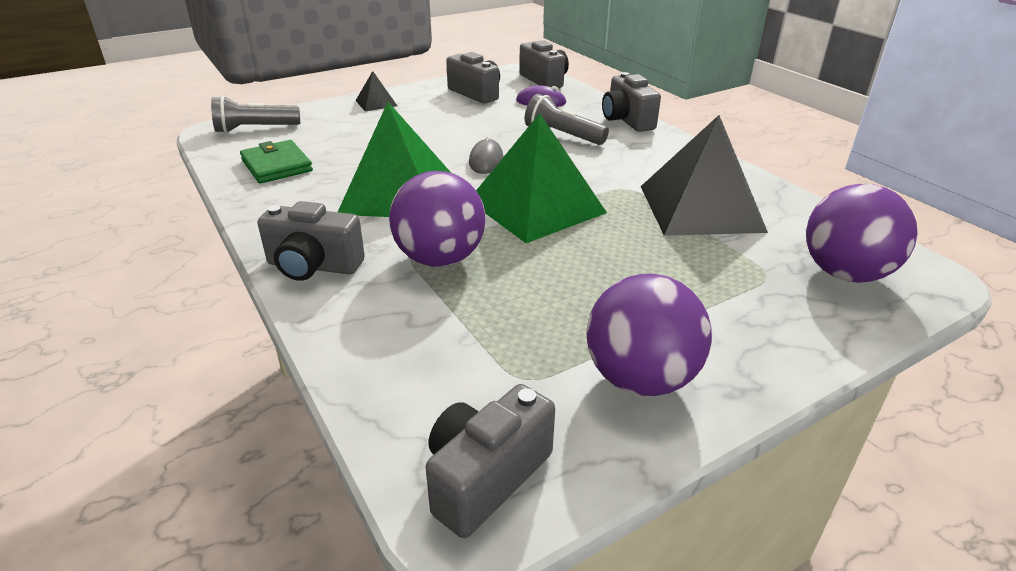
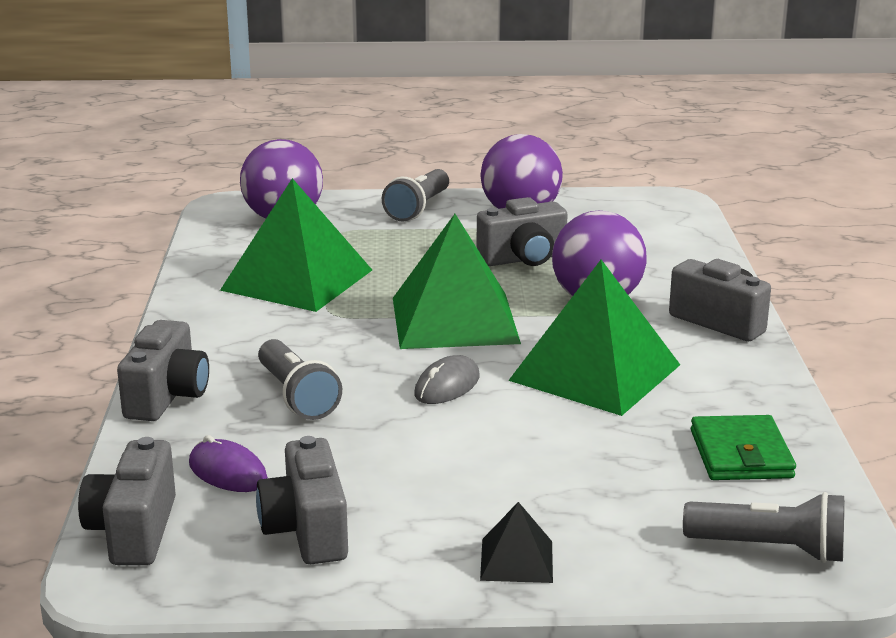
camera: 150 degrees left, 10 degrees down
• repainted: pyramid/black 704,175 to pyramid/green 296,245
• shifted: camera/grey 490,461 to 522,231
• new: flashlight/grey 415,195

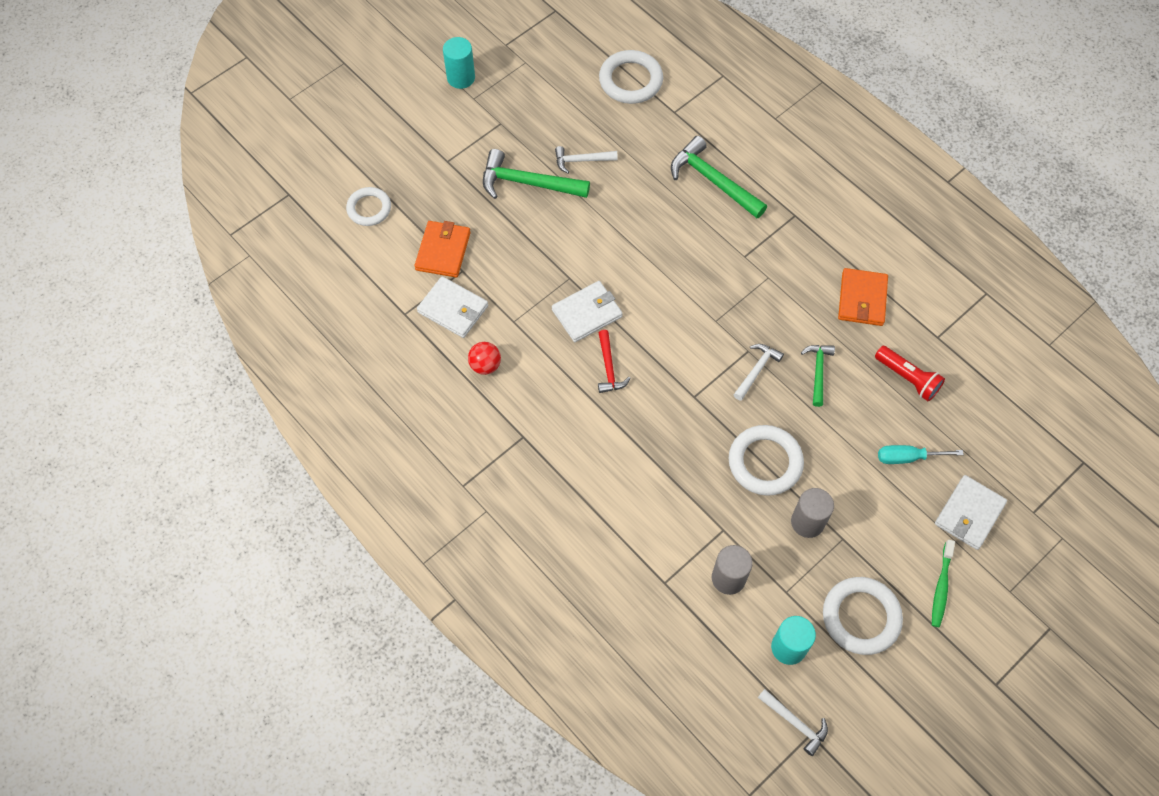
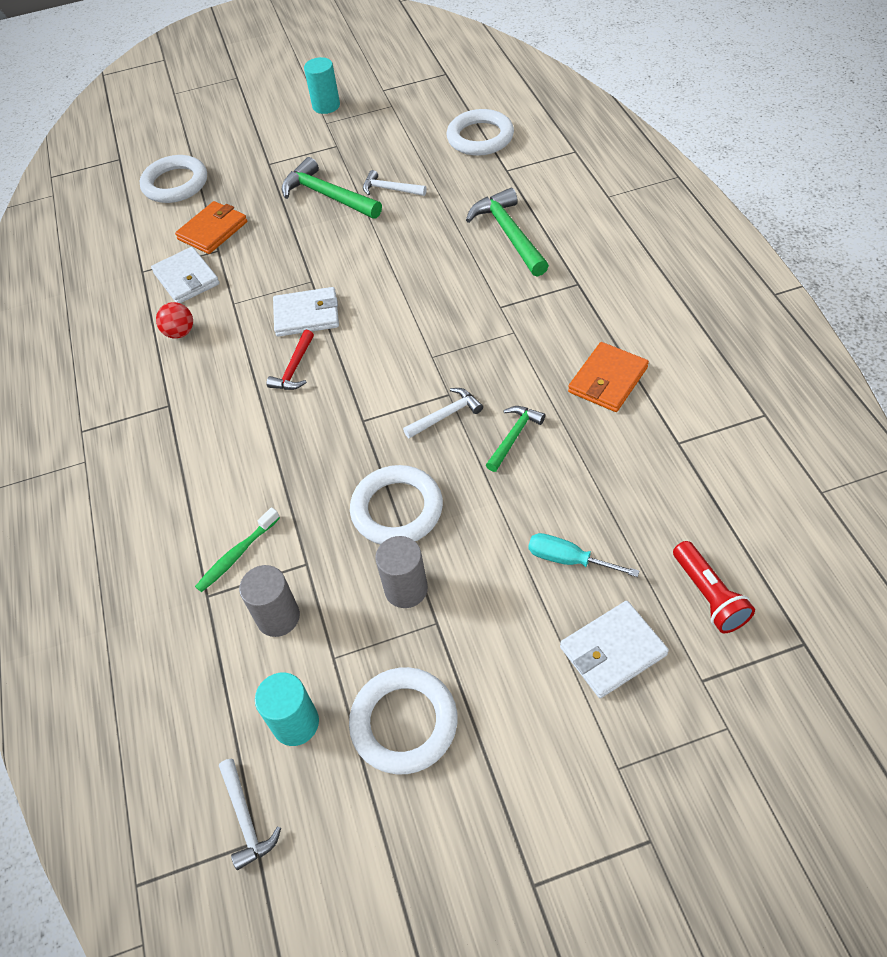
camera: 30 degrees right, 10 degrees down
• scaled: ring/white 368,206 = 173,179 x1.51
• shifted: flashlight/red 910,373 to 714,587
• shifted: toothbrush/green 943,583 to 237,549

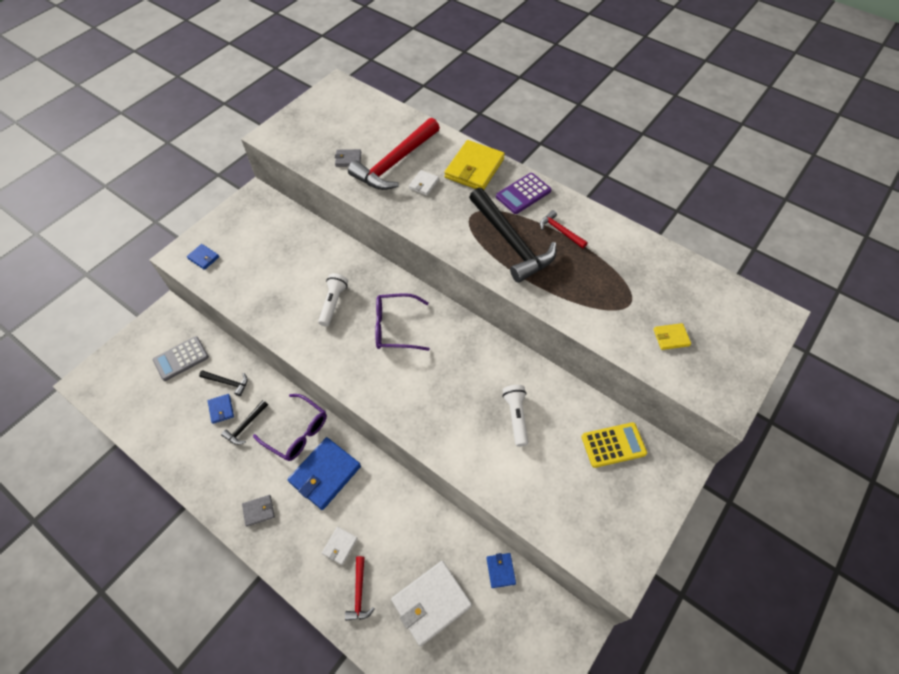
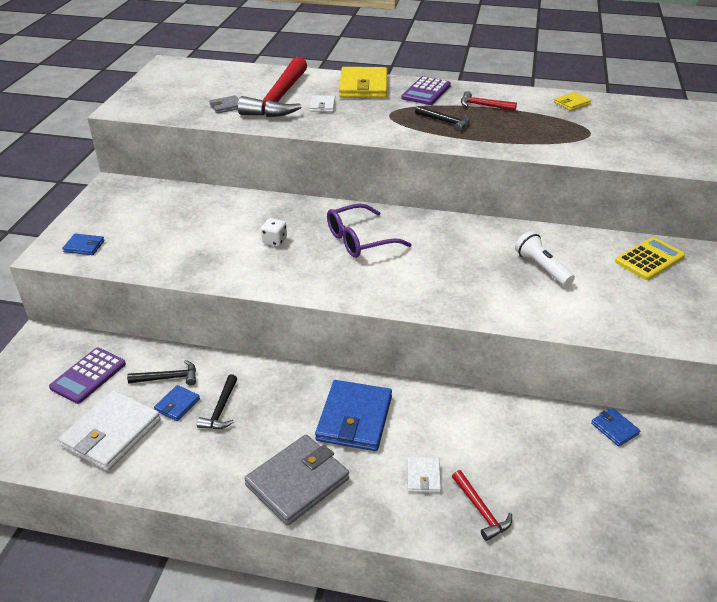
camera: 25 degrees left, 20 degrees down
• scaled: hammer/black 512,235 = 442,119 x0.46
• swapped: flashlight/white 333,300 to dice/white 274,232
• shifted: wallet/yellow 672,336 to 572,101
• repainted: calculator/grey 181,358 to calculator/purple 87,376
• rotated: wallet/blue 221,409 = 177,403 75 degrees clockwise
• gone: glasses/purple 290,427
• scaled: wallet/grey 258,511 = 296,480 x2.07
• shifted: wallet/white 431,603 to 110,430

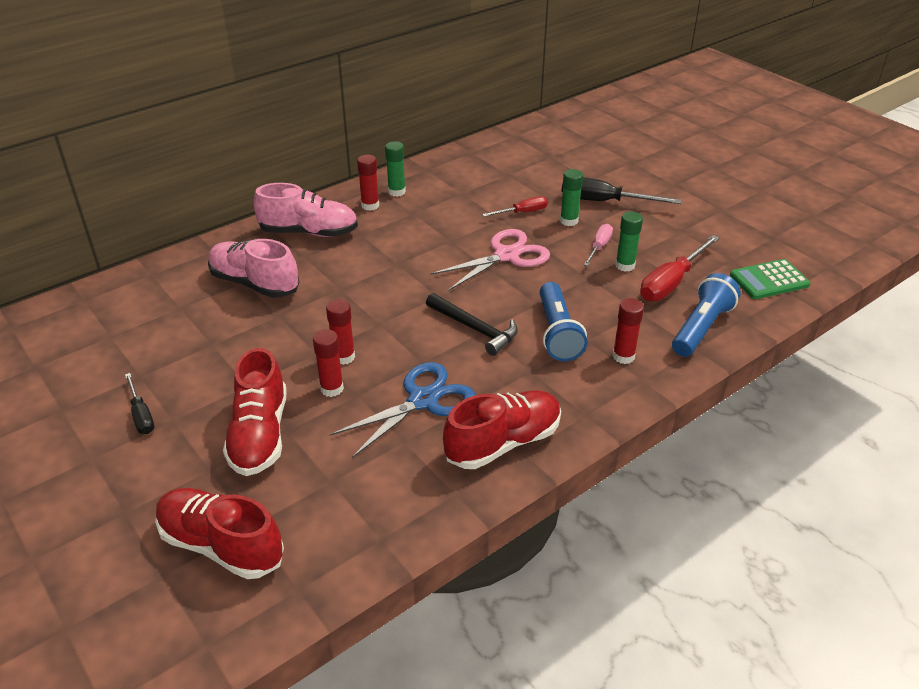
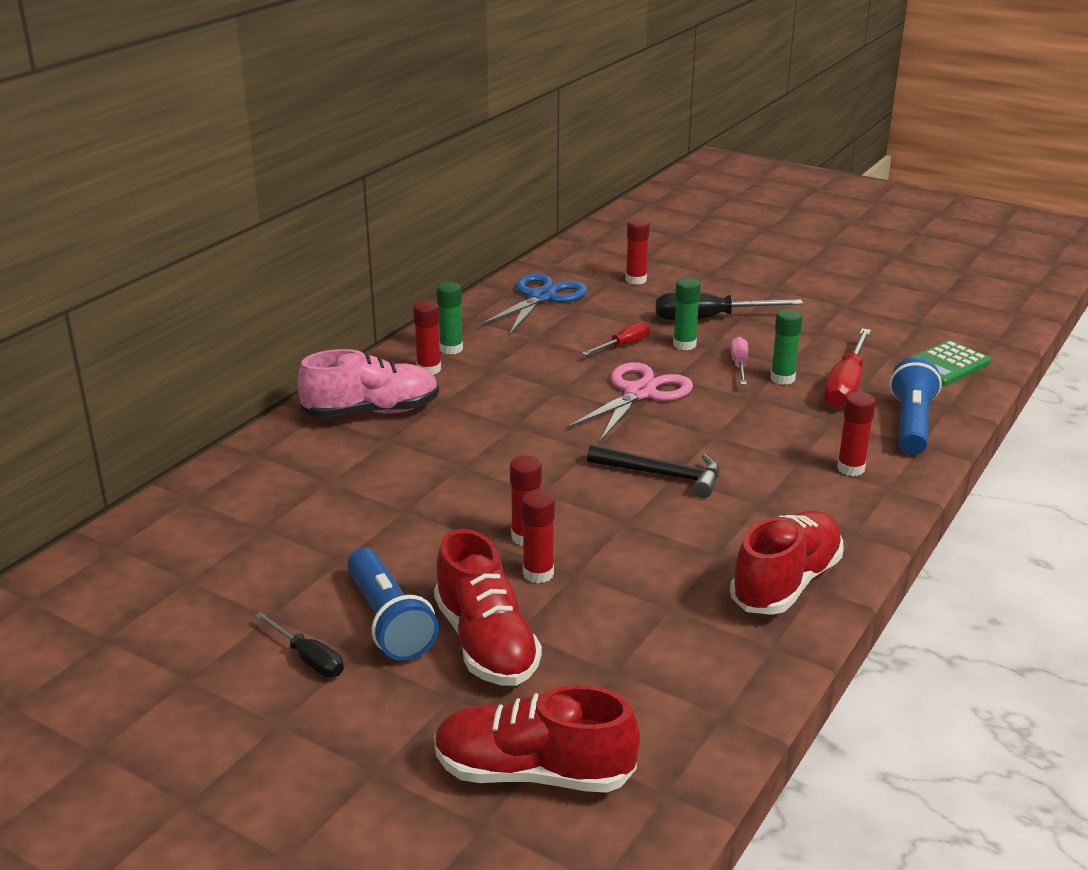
camera: 20 degrees left, 10 degrees down
• gone: shoe/pink 253,268
• shifted: flashlight/blue 563,321 to 393,604
• shifted: scissors/blue 402,410 to 533,304
• new: glue stick/red 637,251

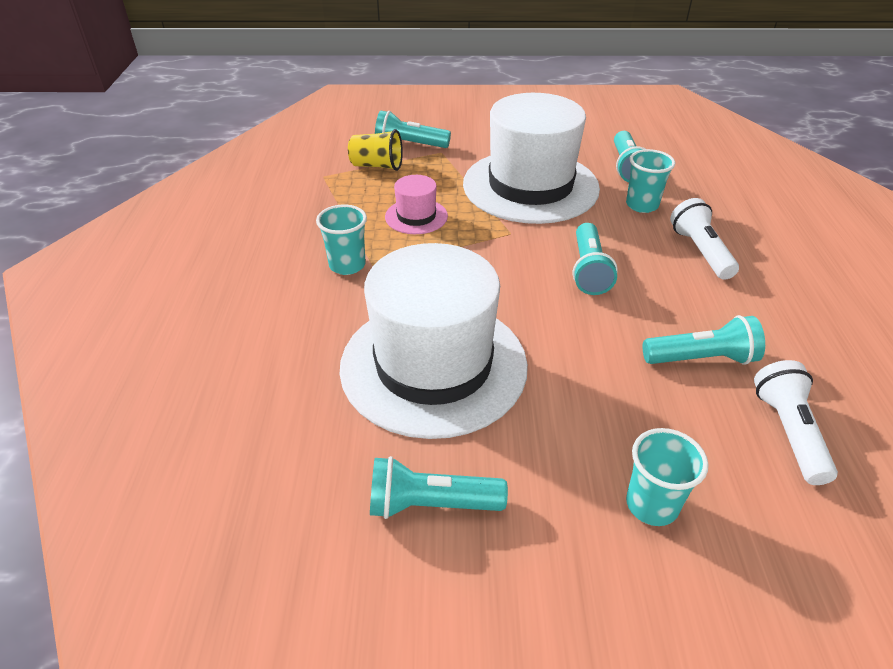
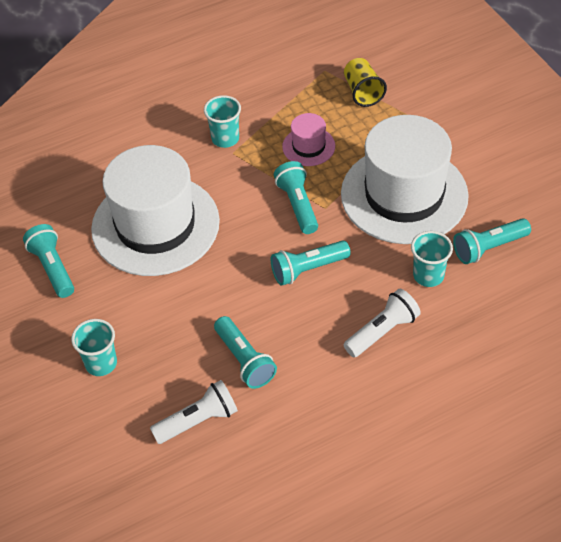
camera: 65 degrees right, 10 degrees up
• shifted: flashlight/turquoise 413,129 to 296,197

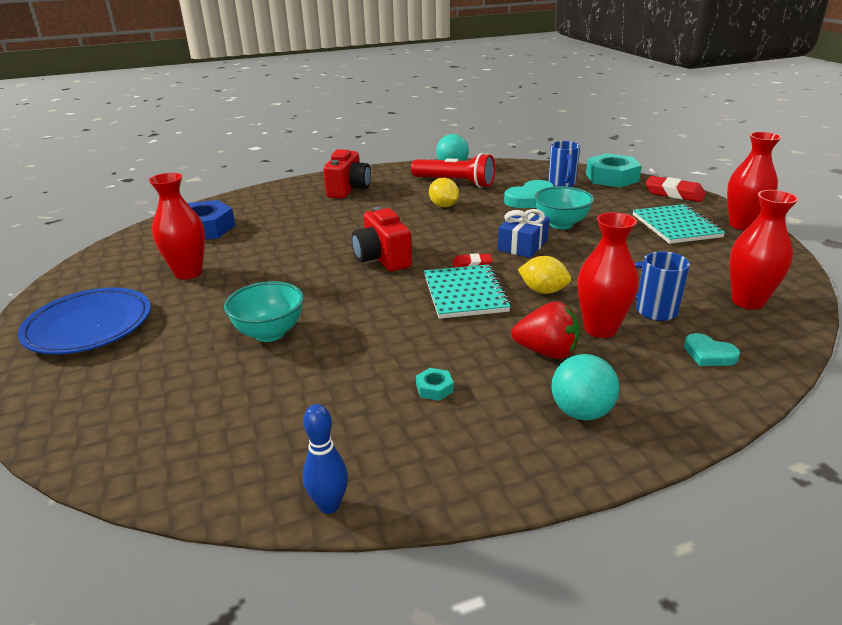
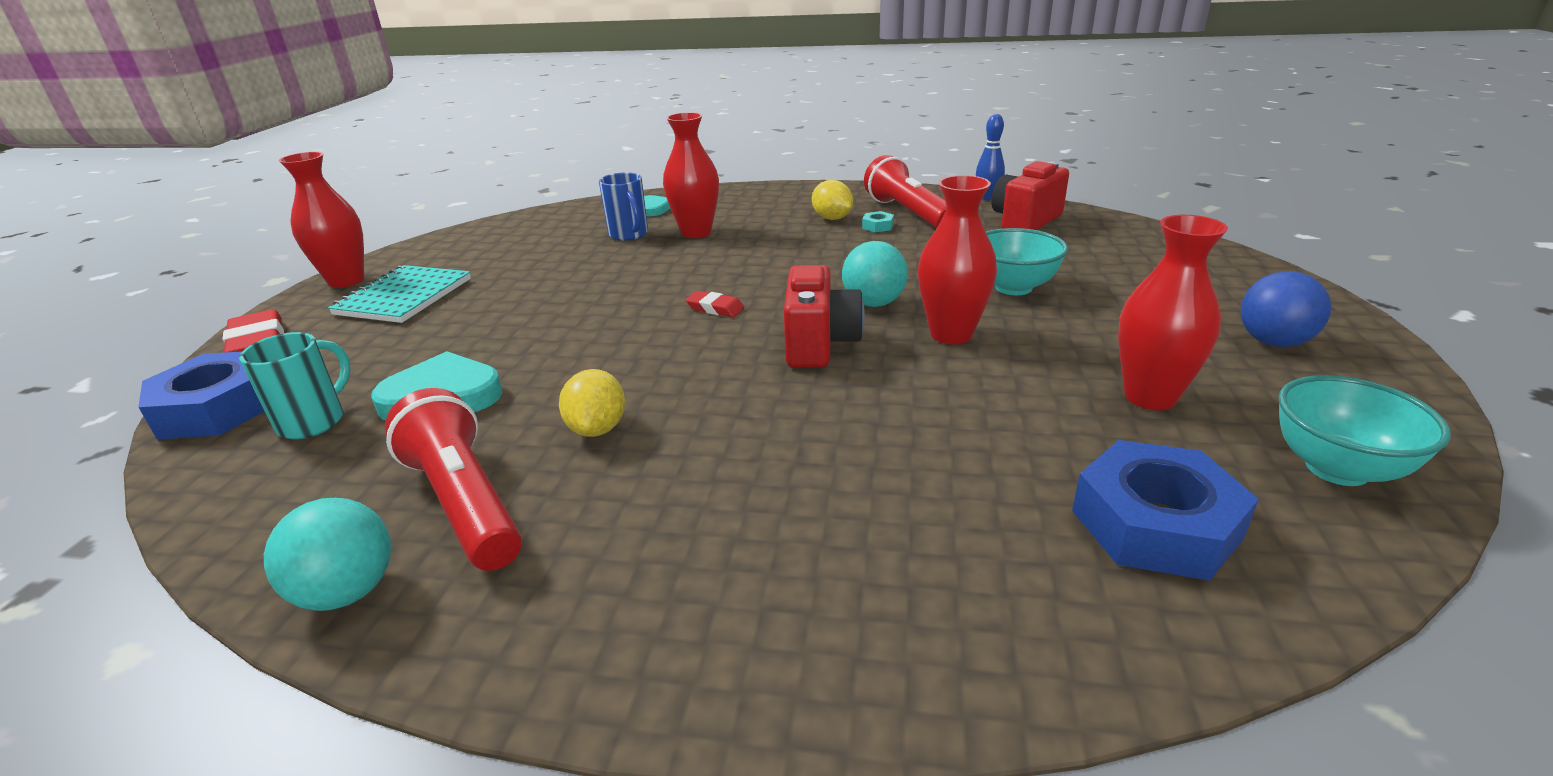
camera: 150 degrees left, 0 degrees up
• repainted: mug/blue 564,164 to mug/turquoise 294,385
• shifted: camera/red 347,174 to 1030,195
• repainted: nut/turquoise 614,170 to nut/blue 202,395
• shifted: bowl/turquoise 564,207 to 1364,430
• shifted: vase/red 763,250 to 957,259
• gone: gift/blue 523,233
• shifted: lemon/yellow 544,275 to 832,200
• gone: notebook/turquoise 467,291
• swapped: plate/blue 84,320 to ball/blue 1286,309
• gone: strawberry/red 545,330
• shifted: ball/turquoise 586,387 to 875,274
• new: flashlight/red 905,191

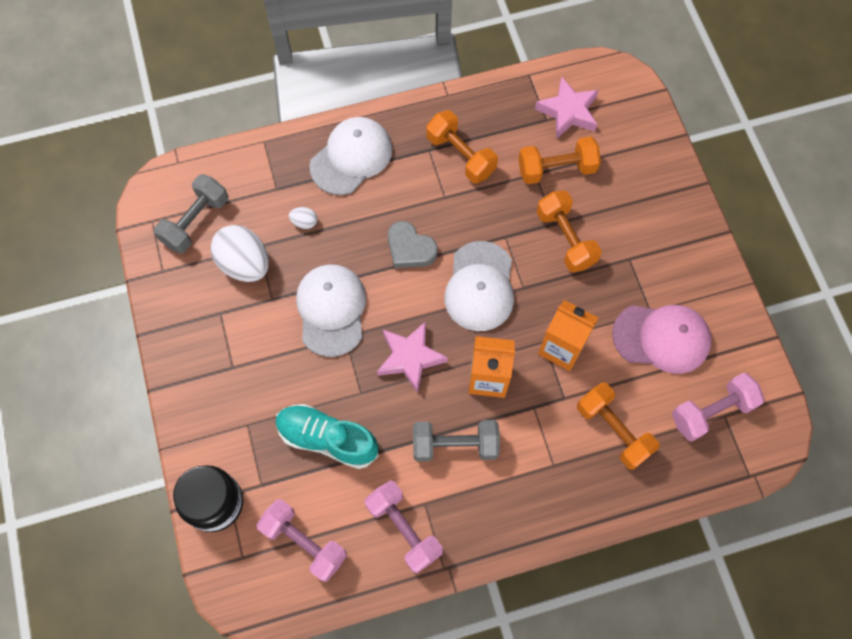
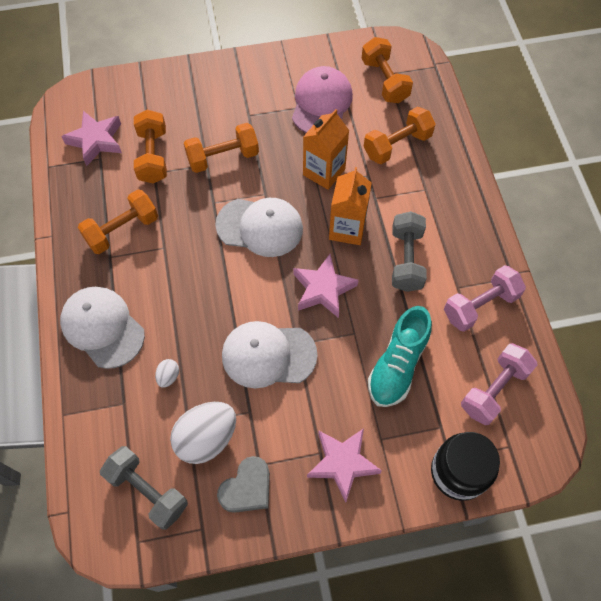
camera: 85 degrees left, 5 degrees down
• shifted: heart/grey 413,244 to 243,484
• repainted: dumbbell/pink 718,407 to dumbbell/orange 387,70
• new: star/pink 344,465

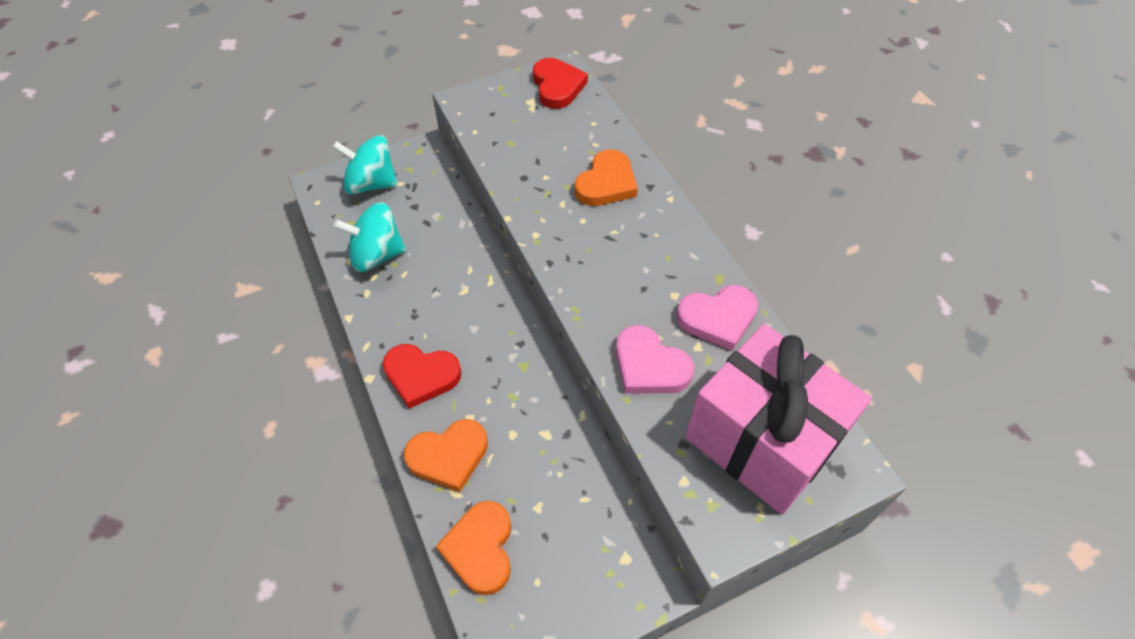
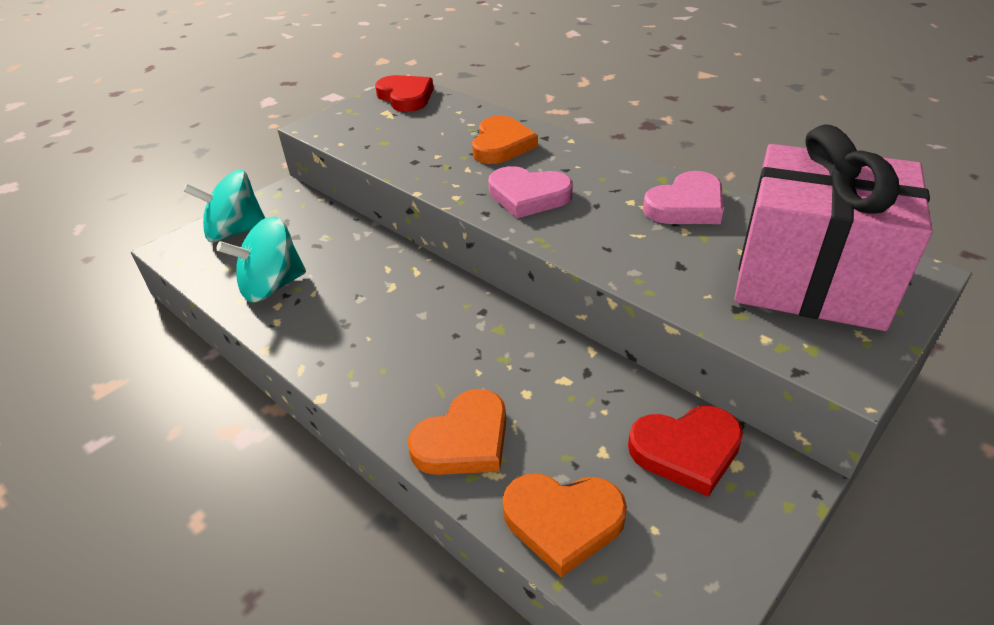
camera: 20 degrees left, 15 degrees down
• shifted: heart/pink 655,359 to 530,192
• shifted: heart/red 422,376 to 685,451
• rotated: heart/orange 473,548 = 564,525 60 degrees counterclockwise

